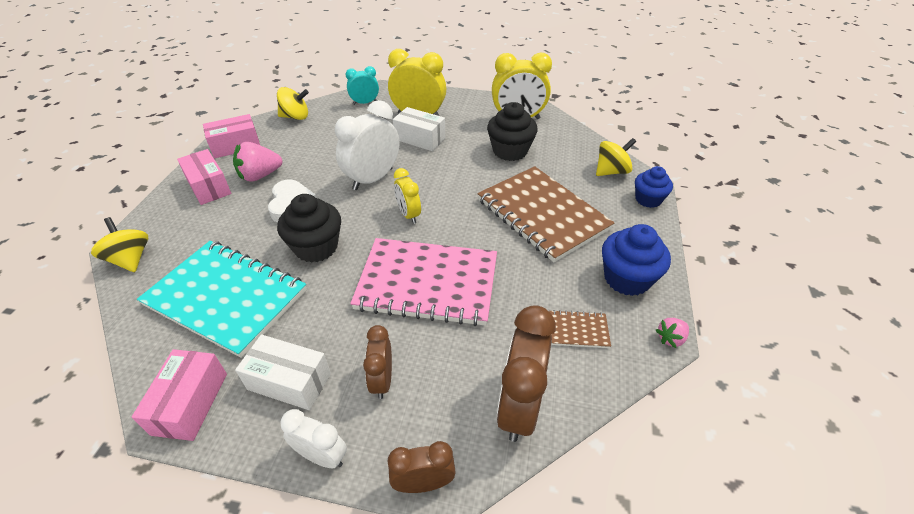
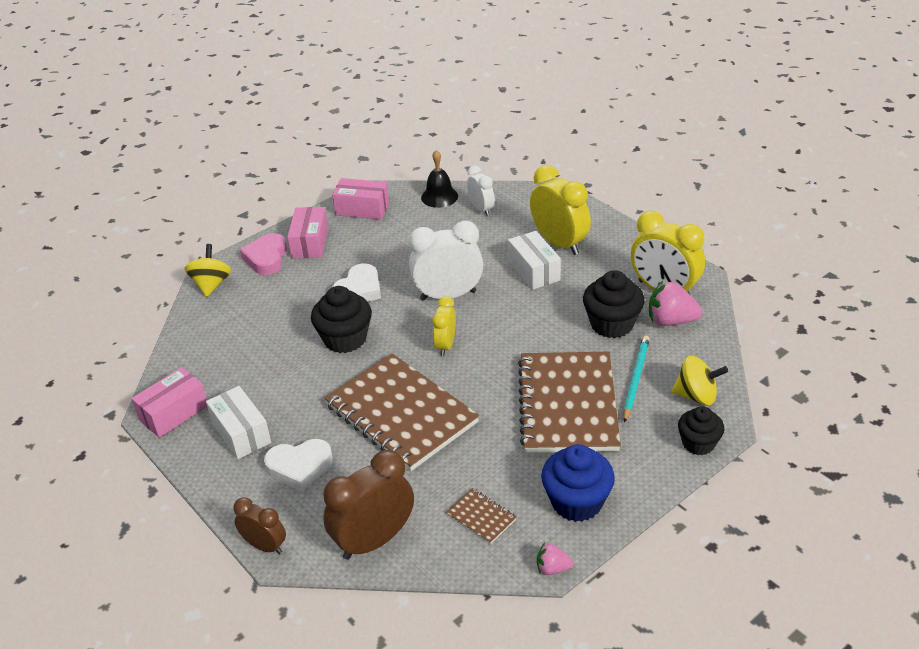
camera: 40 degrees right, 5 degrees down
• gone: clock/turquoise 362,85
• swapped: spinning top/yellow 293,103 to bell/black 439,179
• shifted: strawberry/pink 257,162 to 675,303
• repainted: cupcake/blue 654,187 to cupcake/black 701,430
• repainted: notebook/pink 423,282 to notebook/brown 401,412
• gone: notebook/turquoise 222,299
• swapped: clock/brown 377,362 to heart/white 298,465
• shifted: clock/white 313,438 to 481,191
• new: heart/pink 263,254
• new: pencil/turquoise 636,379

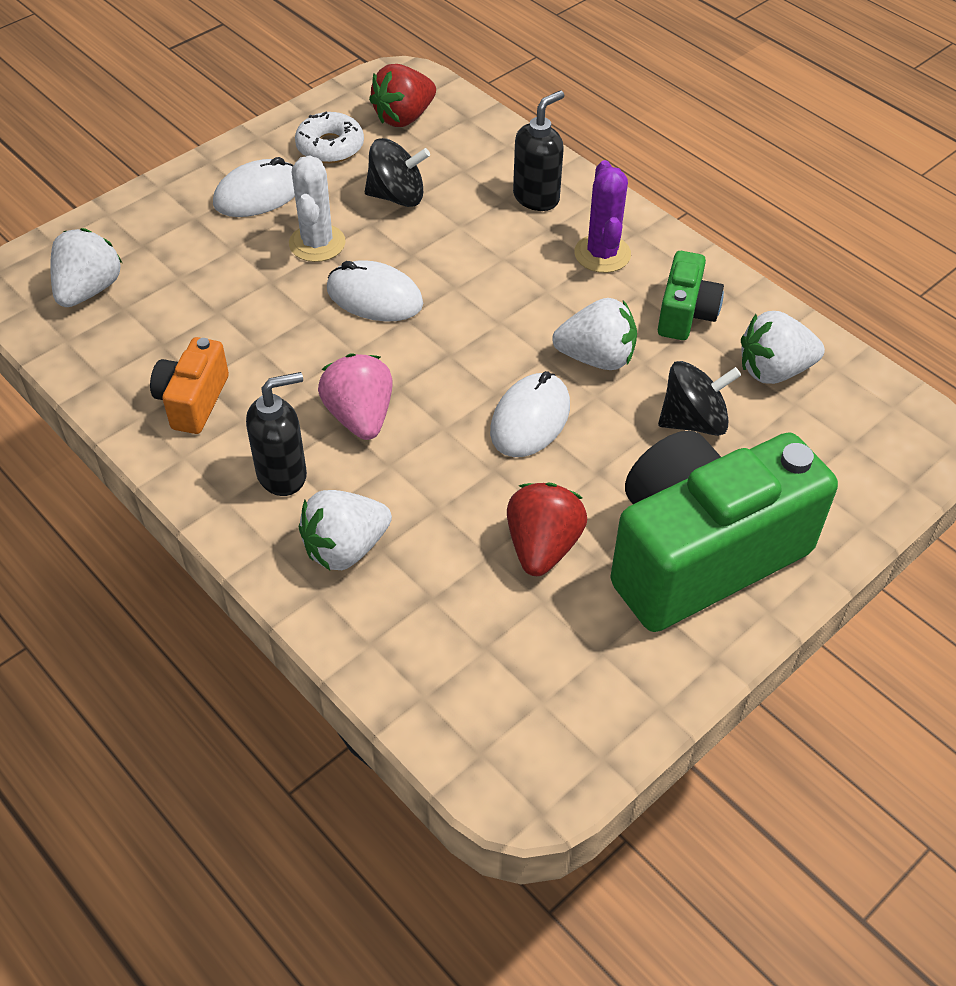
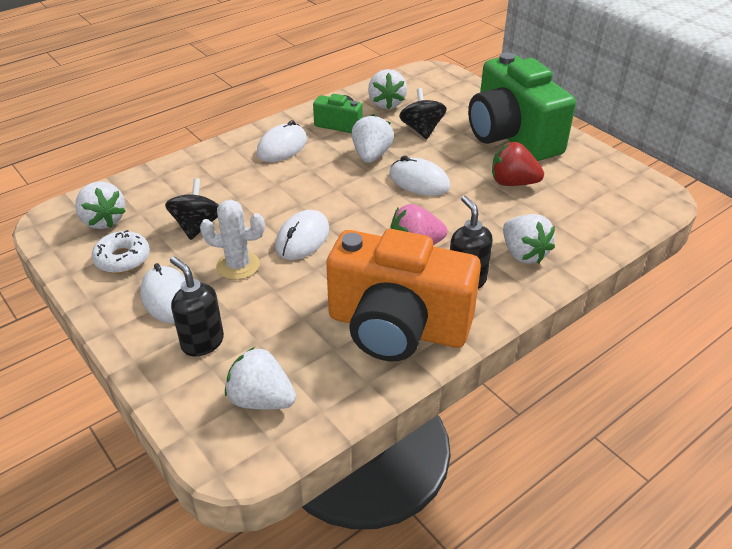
camera: 85 degrees left, 10 degrees down
• repainted: strawberry/red 402,95 to strawberry/white 100,205
• shifted: soap dispenser/black 538,150 to 197,306
• swapped: cactus/purple 602,216 to mouse/white 282,141
• scaled: camera/orange 189,385 = 403,295 x2.19

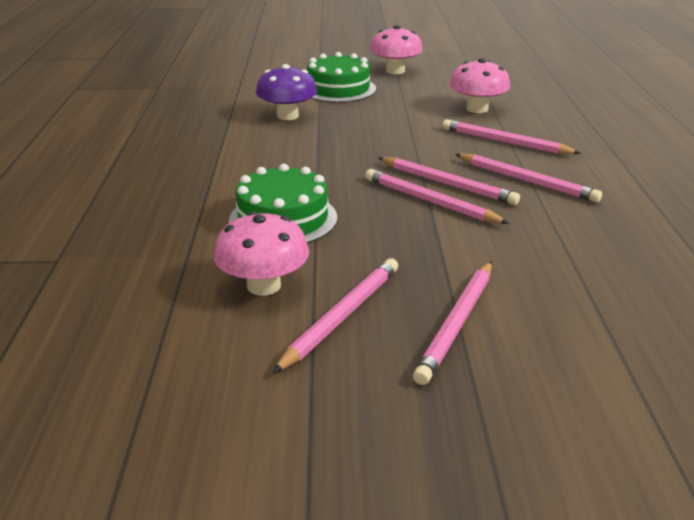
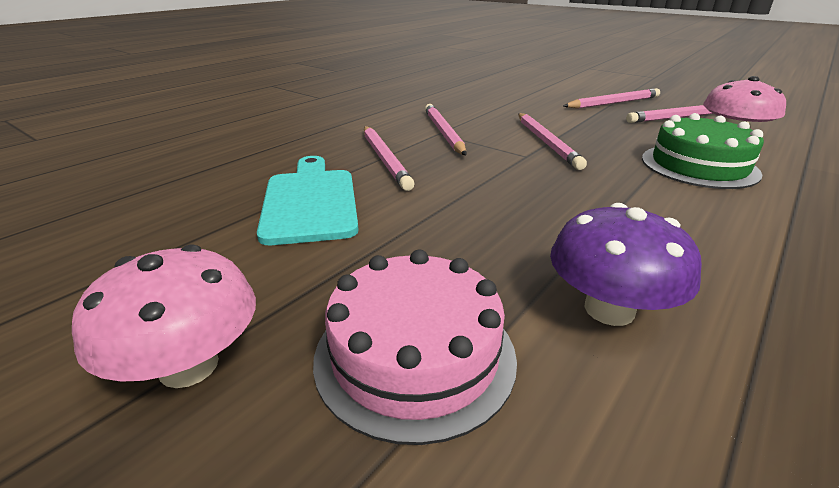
camera: 140 degrees left, 0 degrees up
• repainted: cake/green 341,77 to cake/pink 415,347
• swapped: mushroom/pink 479,85 to cutting board/turquoise 307,200
• gone: pencil/pink 449,181

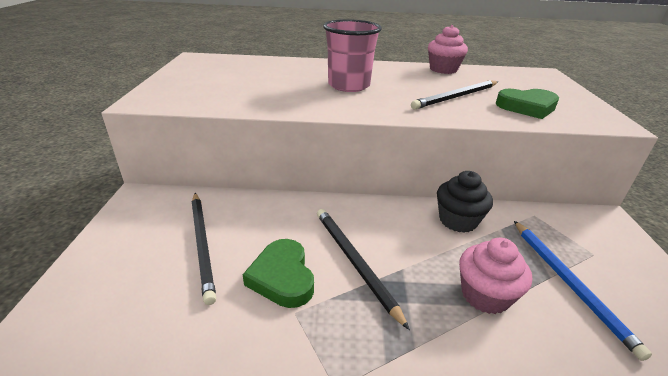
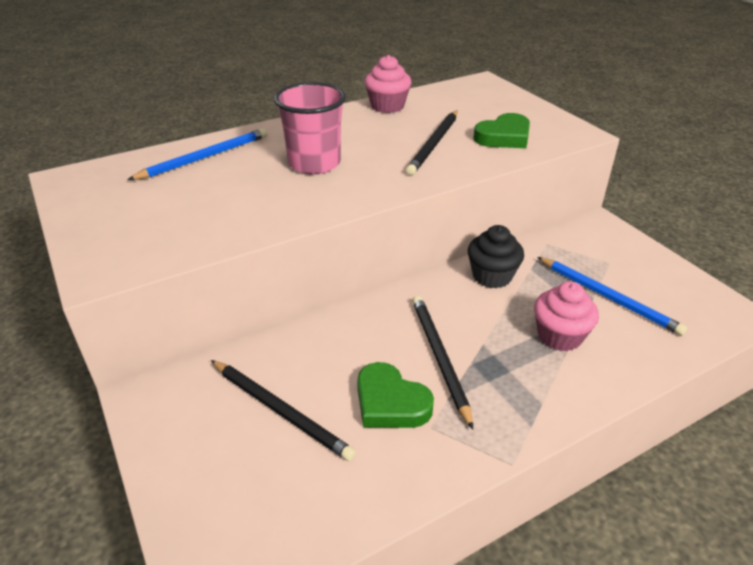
camera: 30 degrees left, 5 degrees up
• rotated: pencil/black 363,269 = 442,362 45 degrees clockwise
• new: pencil/blue 197,154

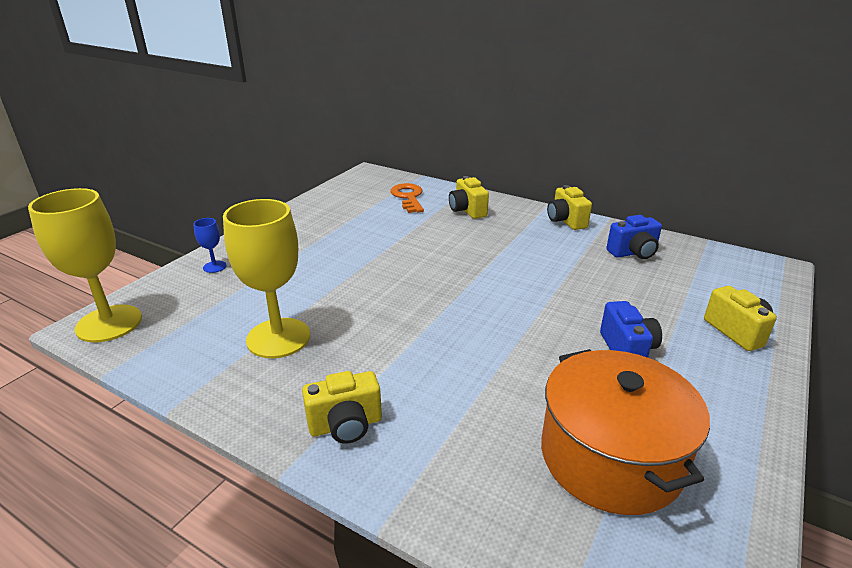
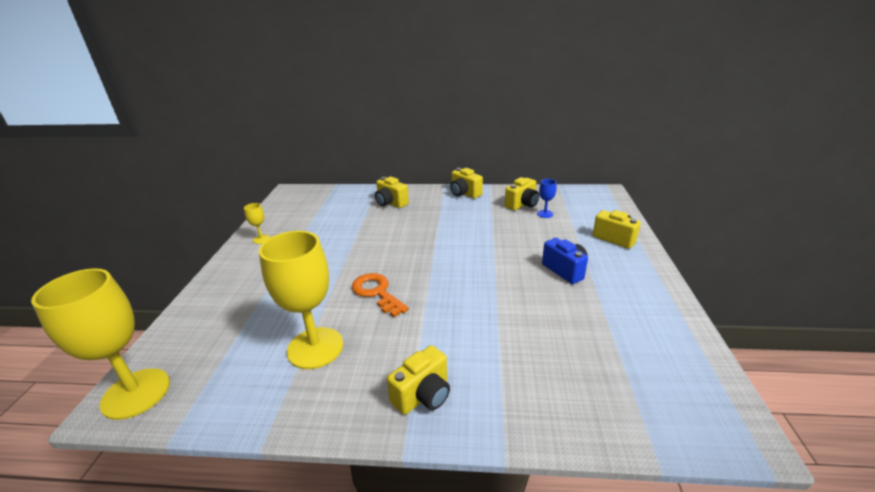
camera: 25 degrees left, 0 degrees up
• shifted: key/orange 407,198 to 380,295
• repainted: camera/blue 634,237 to camera/yellow 522,194
• shifted: goblet/blue 209,245 to 547,198
• gone: pot/orange 625,432
• new: goblet/yellow 257,223

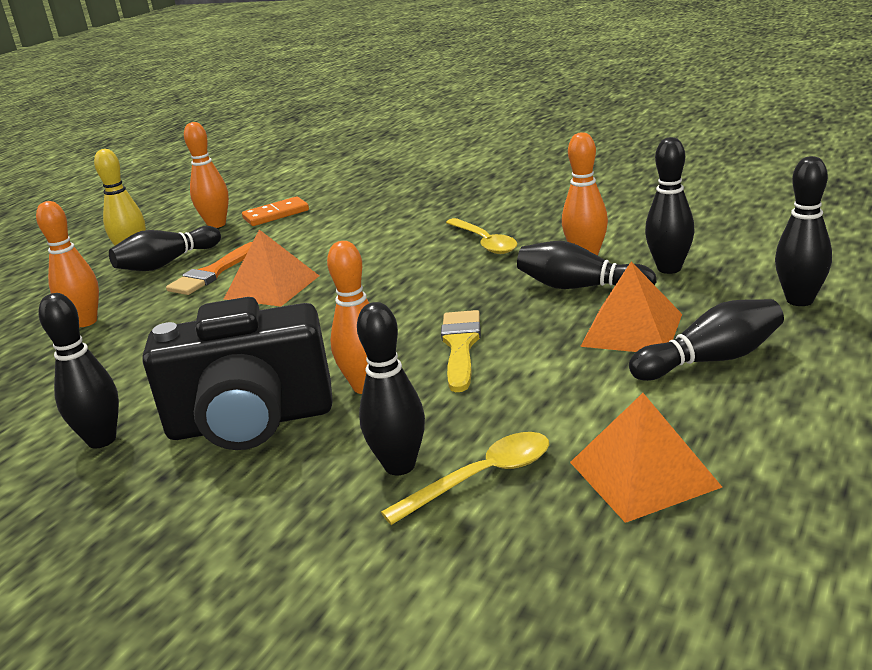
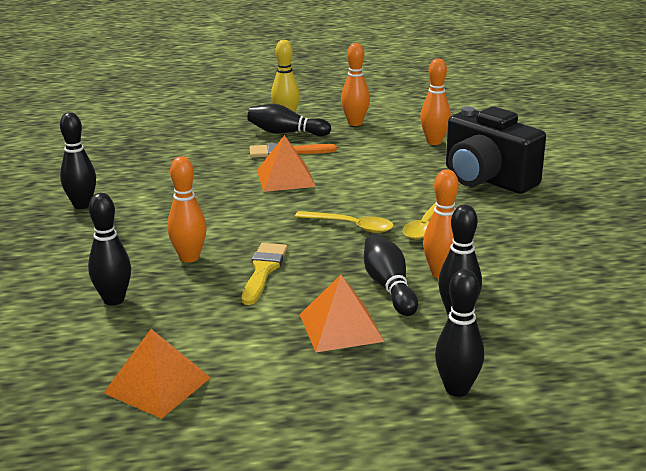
camera: 50 degrees right, 0 degrees up
• gone: domino/orange 275,211
• shifted: bowling pin/orange 67,264 to 435,101
• shifted: camera/black 237,373 to 496,150
• gone: bowling pin/black 706,340
• rotated: brush/yellow 461,351 = 264,274 45 degrees counterclockwise
• shifted: spoon/yellow 465,478 to 344,222

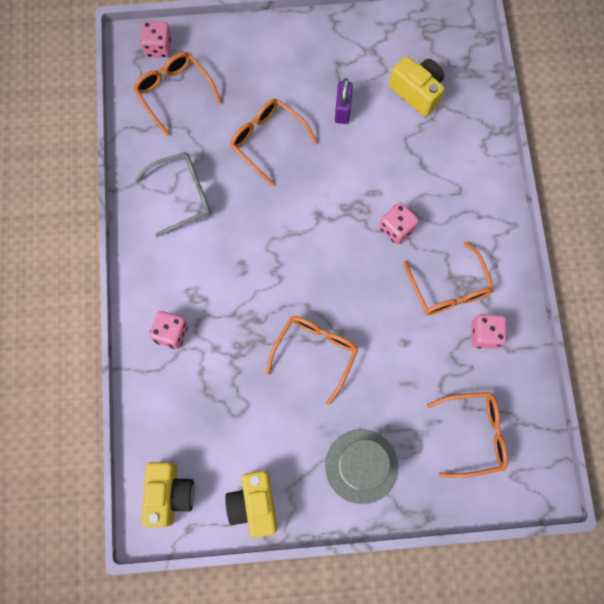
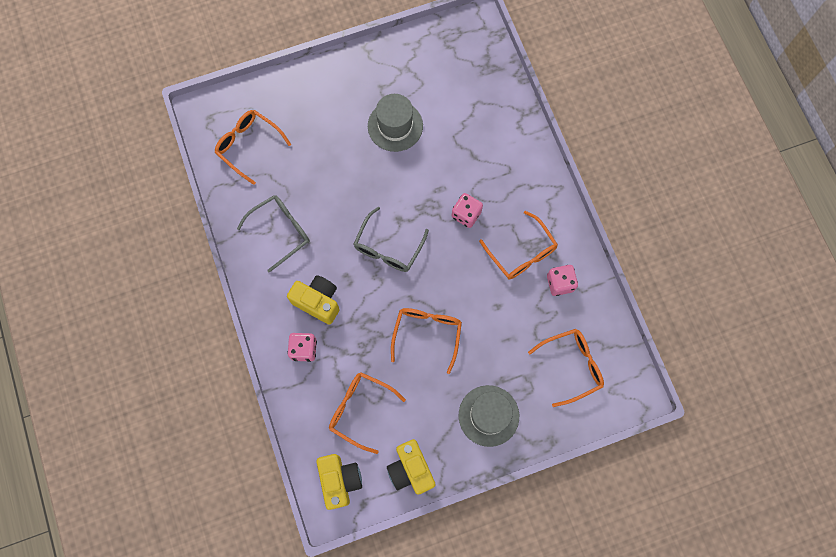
camera: 15 degrees left, 0 degrees up
• gone: dice/pink 156,39
• shifted: camera/yellow 417,86 to 313,300
• swapped: padlock/purple 344,101 to hat/grey 395,123
• shifted: glasses/orange 273,142 to 367,413
• new: glasses/grey 391,239

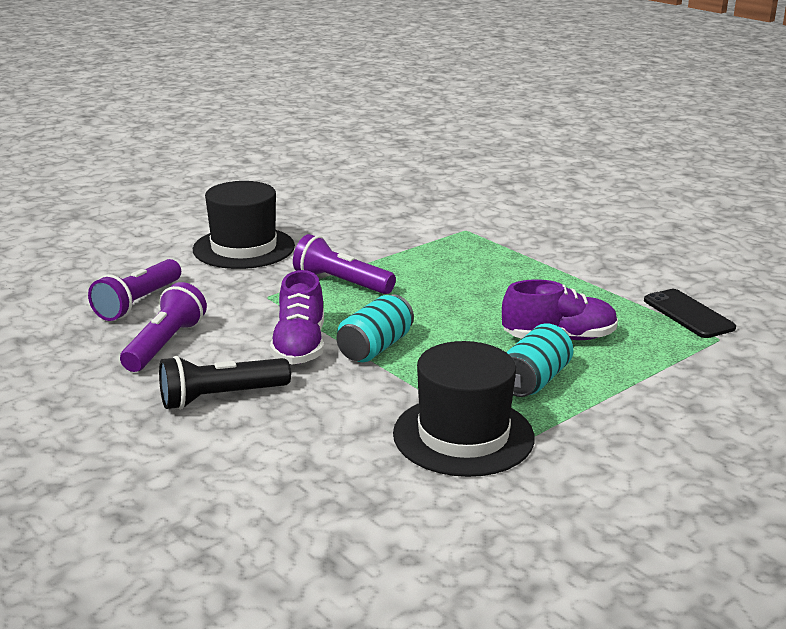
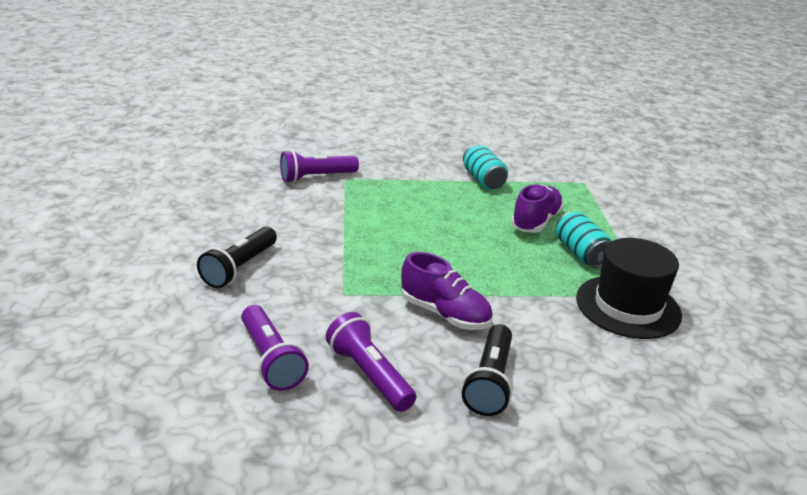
camera: 55 degrees left, 5 degrees up
• swapped: hat/black 244,225 to flashlight/black 237,257
• shifted: flashlight/purple 344,264 to 319,166
• gone: phone/black 690,313
• shifted: can/turquoise 375,328 to 485,167

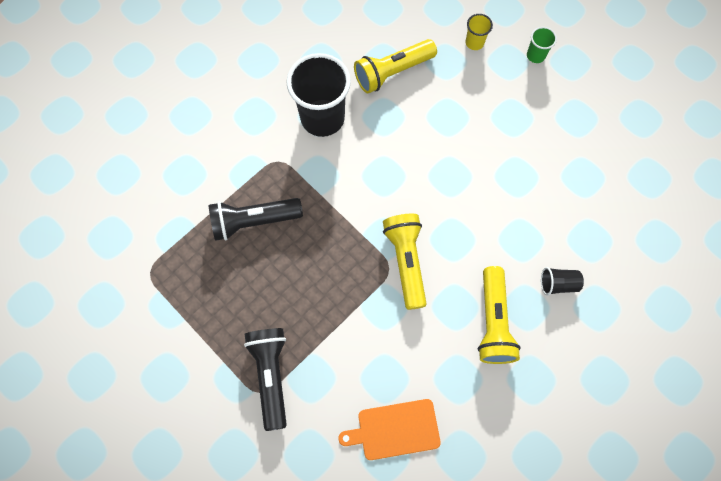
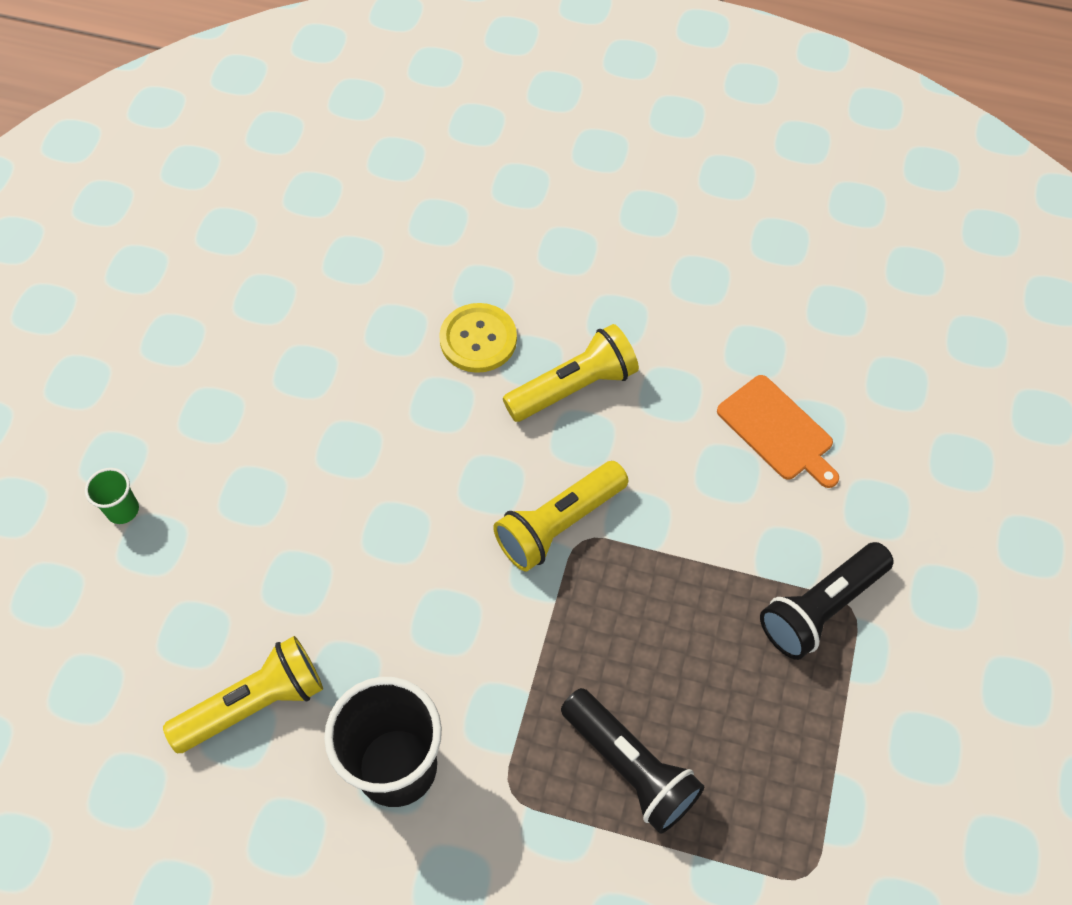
camera: 120 degrees left, 10 degrees down
• gone: cup/yellow 479,32
• rotated: flashlight/yellow 395,66 = 243,694 60 degrees counterclockwise
• swapped: cup/black 562,281 to button/yellow 478,338

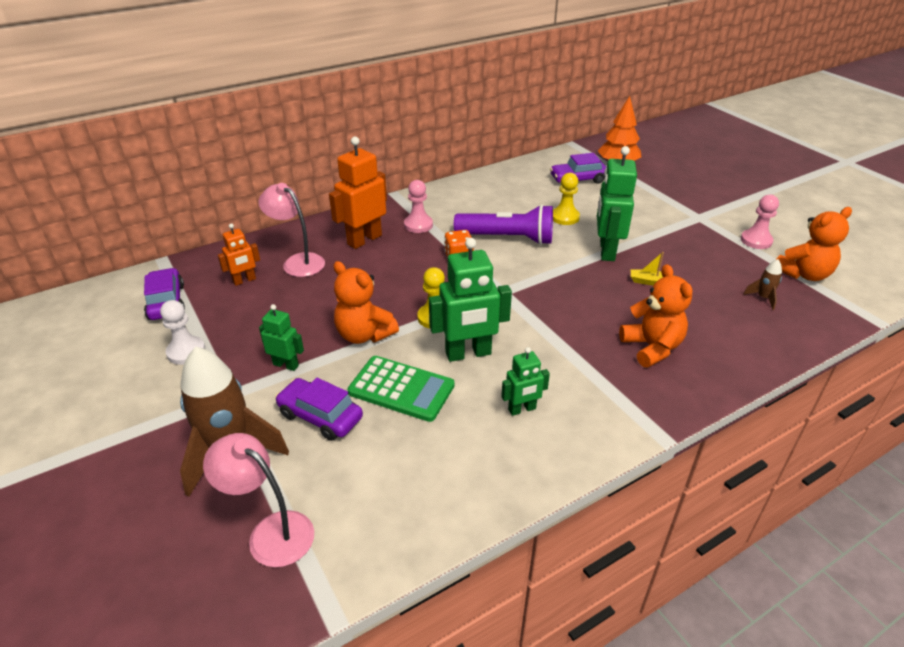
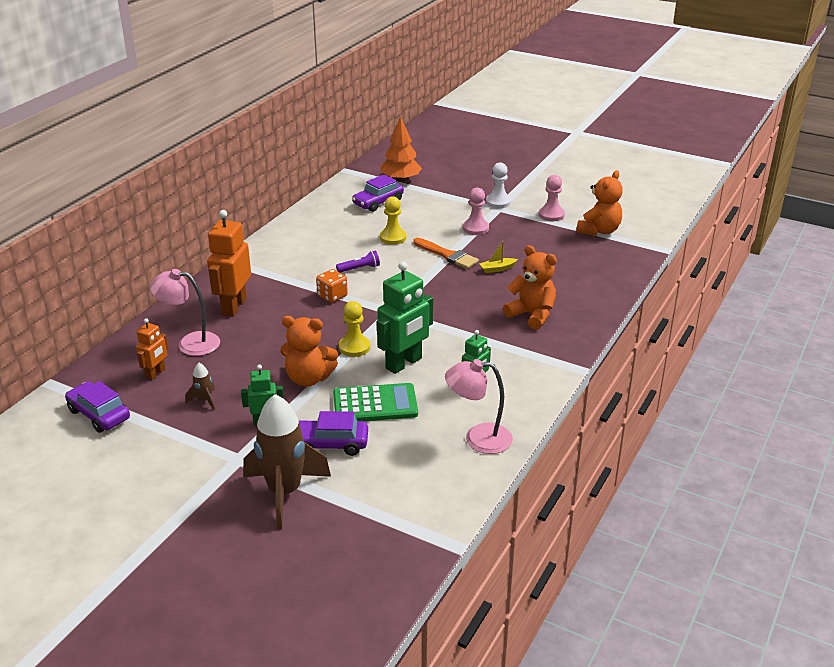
camera: 30 degrees left, 5 degrees down
• swapped: robot/green 617,203 to brush/orange 446,253
• shifted: pawn/pink 418,206 to 476,211
• scaled: flashlight/purple 503,224 = 358,261 x0.46
• shifted: rocket/brown 762,284 to 200,386
• shifted: pawn/white 183,332 to 498,185
• shifted: lamp/pink 258,500 to 479,406

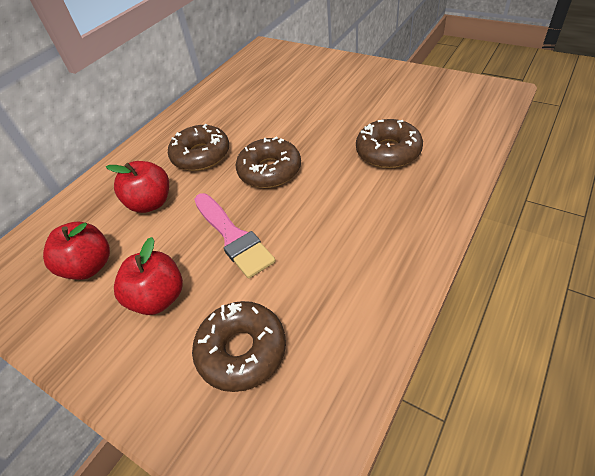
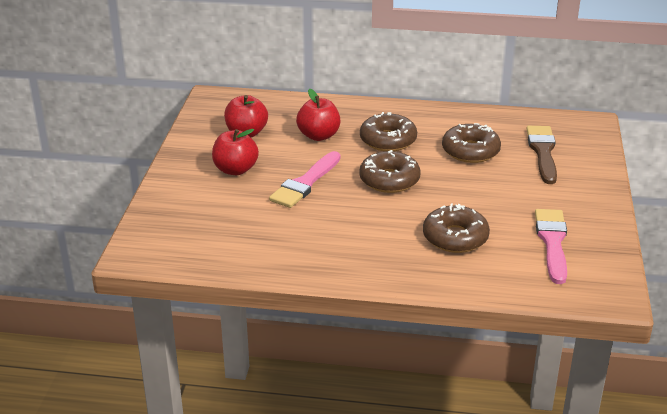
camera: 60 degrees right, 15 degrees down
• shifted: donut/brown 239,346 to 471,143
• new: brush/brown 541,155
• new: brush/pink 551,246

